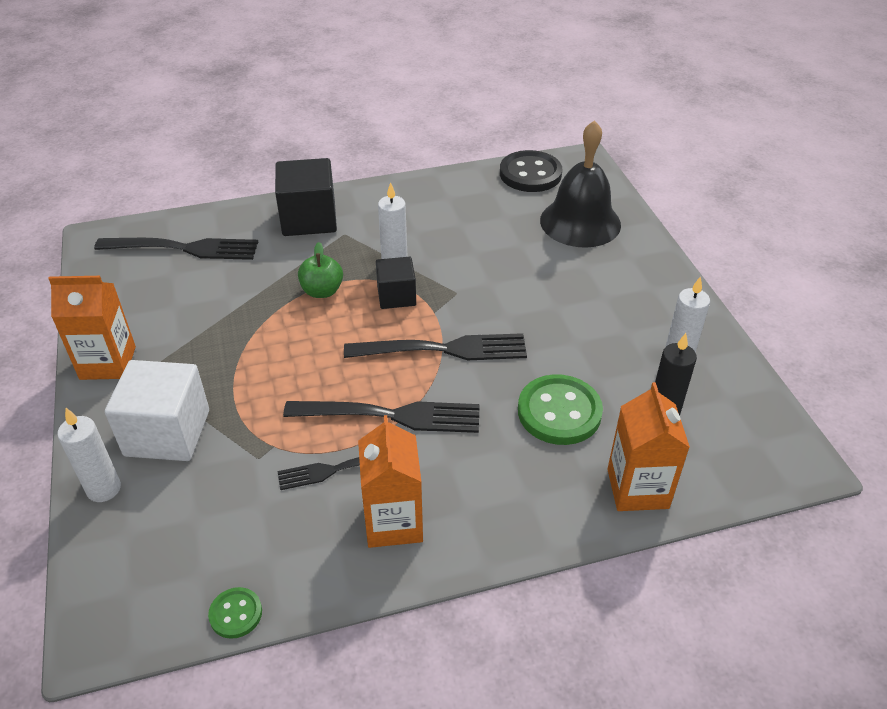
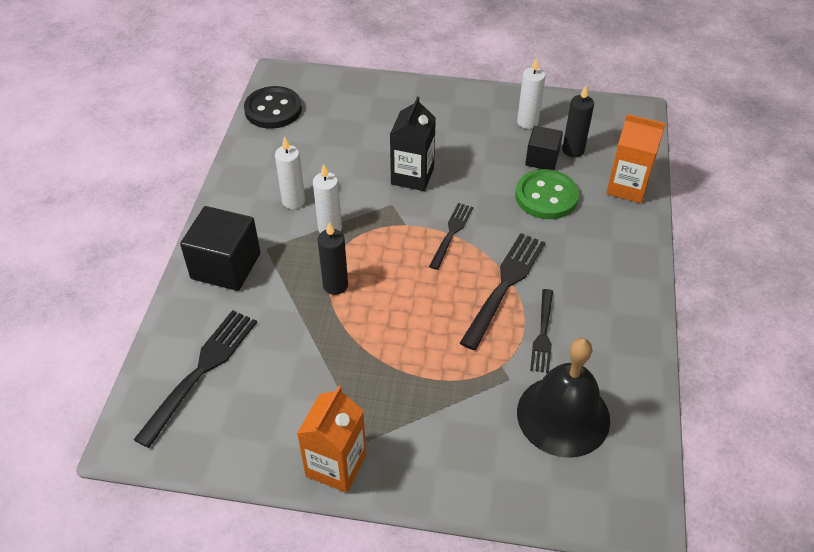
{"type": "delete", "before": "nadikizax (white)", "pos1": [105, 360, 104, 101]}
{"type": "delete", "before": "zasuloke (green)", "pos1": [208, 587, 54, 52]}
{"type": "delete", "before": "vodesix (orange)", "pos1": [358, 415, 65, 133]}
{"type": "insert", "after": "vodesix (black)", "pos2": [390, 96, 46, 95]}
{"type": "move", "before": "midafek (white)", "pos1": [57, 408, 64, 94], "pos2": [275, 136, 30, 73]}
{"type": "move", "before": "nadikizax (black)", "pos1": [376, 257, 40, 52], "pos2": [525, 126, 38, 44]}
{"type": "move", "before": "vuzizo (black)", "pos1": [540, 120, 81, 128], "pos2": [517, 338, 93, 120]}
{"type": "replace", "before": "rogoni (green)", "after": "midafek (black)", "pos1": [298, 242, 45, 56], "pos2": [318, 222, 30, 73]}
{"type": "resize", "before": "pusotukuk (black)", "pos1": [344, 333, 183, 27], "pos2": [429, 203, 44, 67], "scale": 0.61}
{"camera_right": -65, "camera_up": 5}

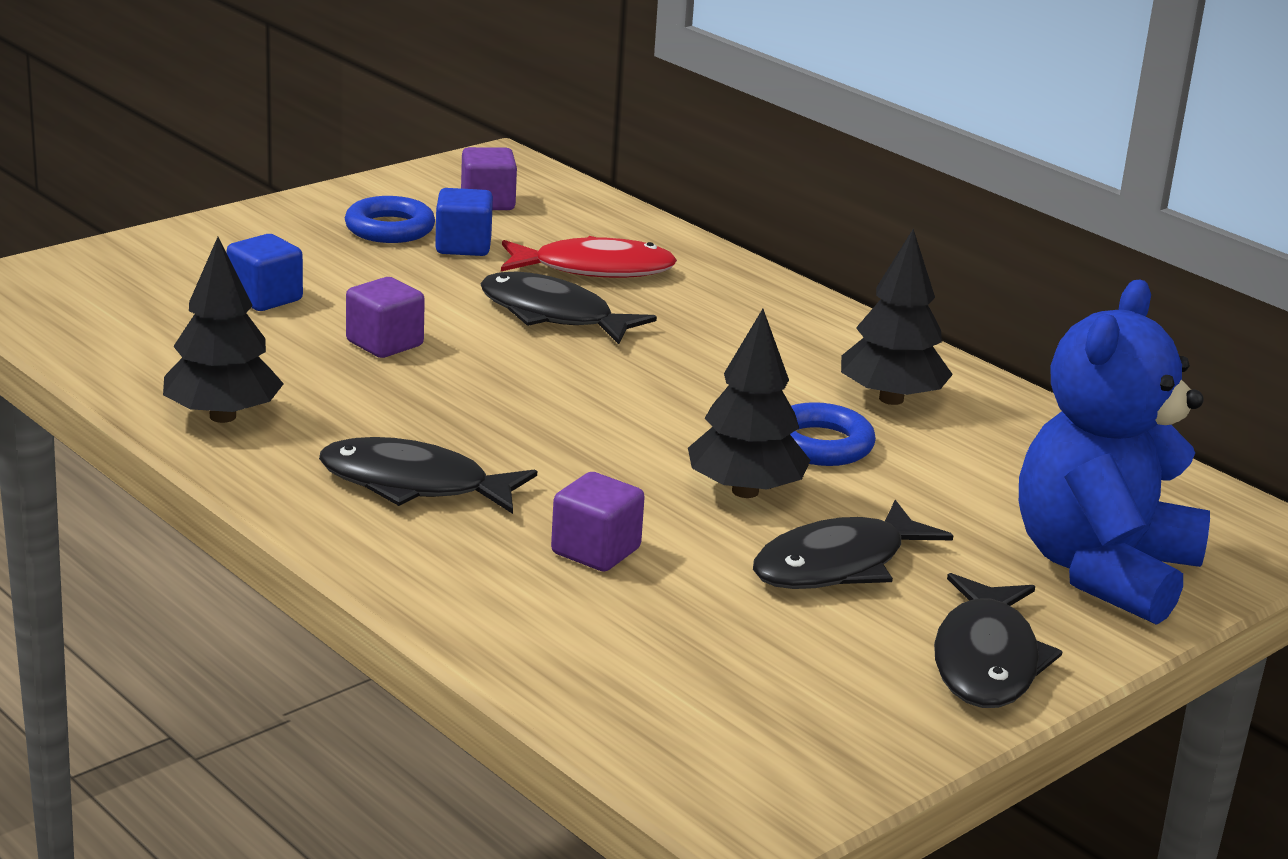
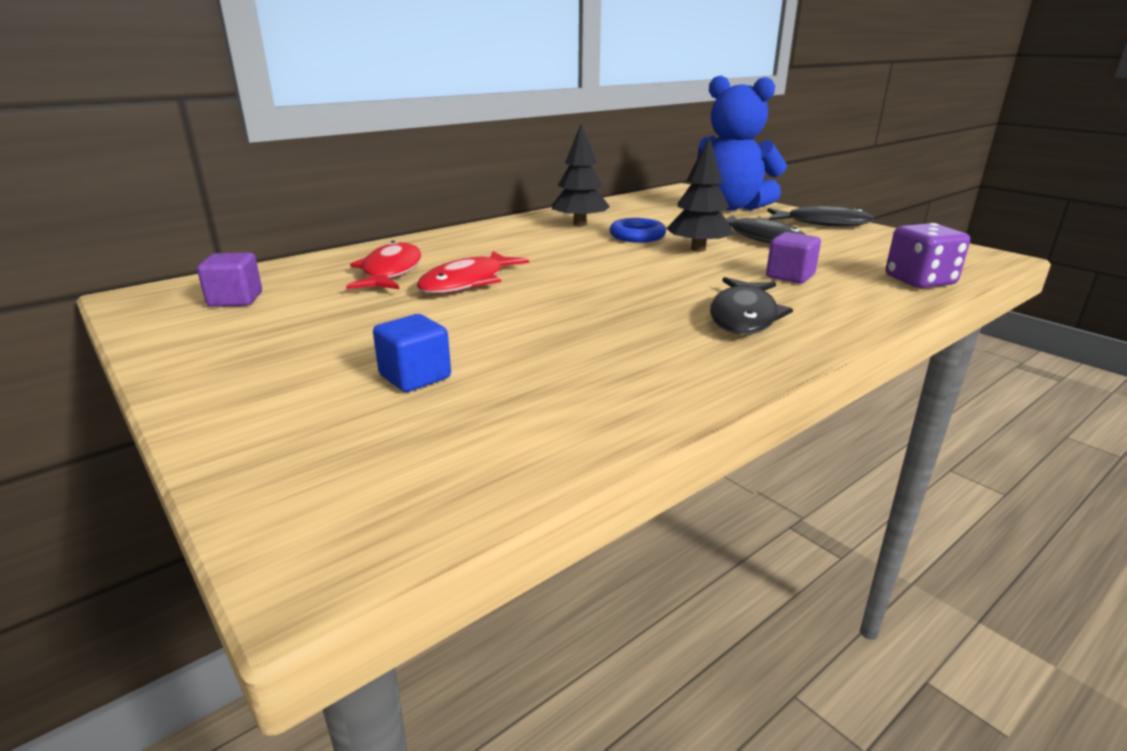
{"type": "delete", "before": "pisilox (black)", "pos1": [163, 237, 121, 186]}
{"type": "delete", "before": "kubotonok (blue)", "pos1": [345, 196, 90, 47]}
{"type": "delete", "before": "nadikizax (purple)", "pos1": [346, 277, 79, 81]}
{"type": "delete", "before": "nadikizax (blue)", "pos1": [435, 188, 58, 68]}
{"type": "insert", "after": "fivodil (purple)", "pos2": [886, 223, 84, 65]}
{"type": "recolor", "before": "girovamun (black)", "after": "girovamun (red)", "pos1": [480, 272, 177, 72], "pos2": [417, 251, 112, 43]}
{"camera_right": -85, "camera_up": 0}

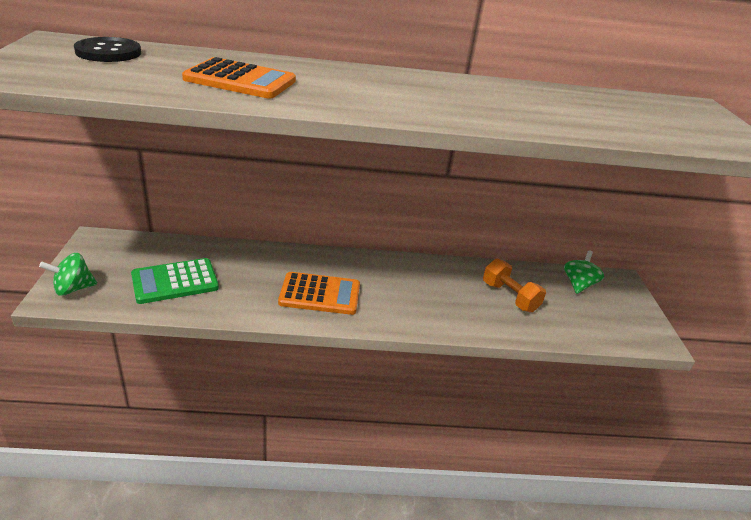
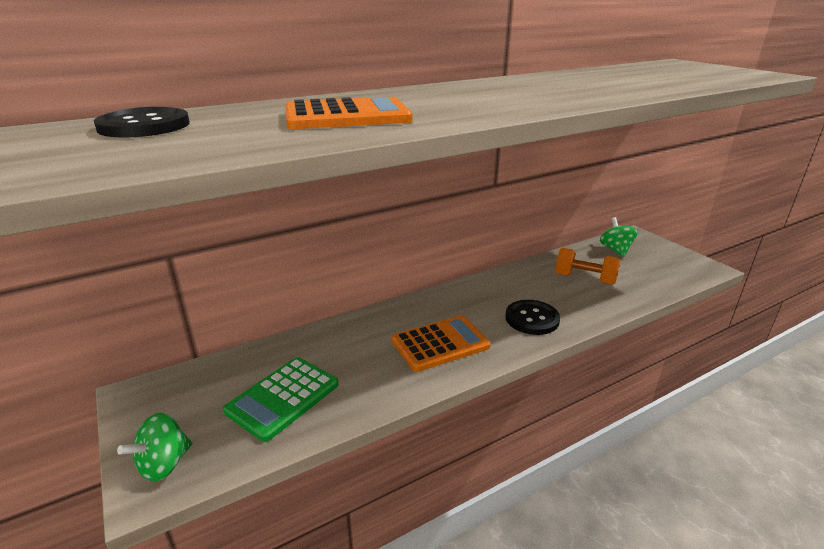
{"type": "insert", "after": "zasuloke (black)", "pos2": [505, 300, 55, 35]}
{"camera_right": -25, "camera_up": -5}

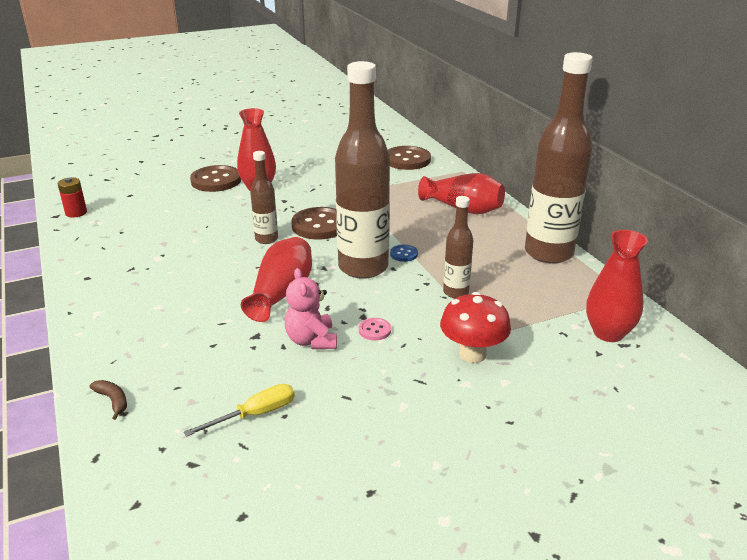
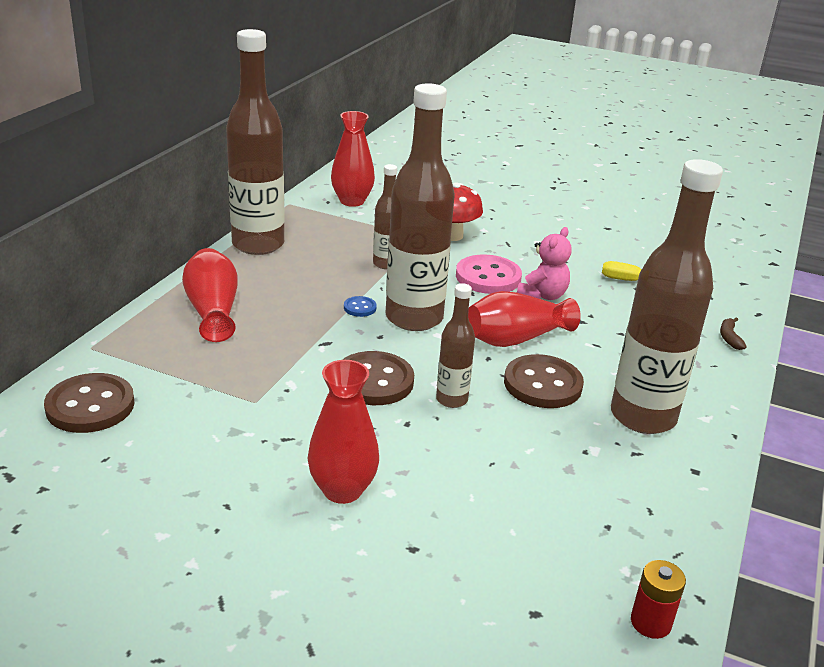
{"type": "insert", "after": "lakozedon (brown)", "pos2": [611, 159, 112, 275]}
{"type": "move", "before": "zasuloke (brown)", "pos1": [190, 165, 51, 27], "pos2": [504, 354, 80, 54]}
{"type": "resize", "before": "zasuloke (pink)", "pos1": [359, 318, 32, 23], "pos2": [456, 255, 66, 39], "scale": 2.15}
{"camera_right": -135, "camera_up": 0}

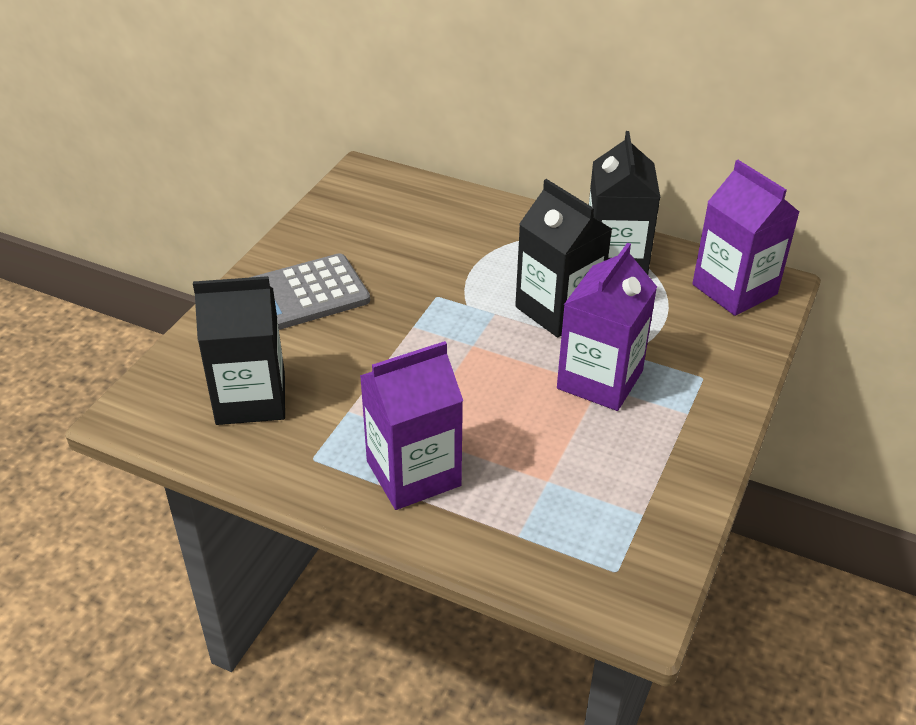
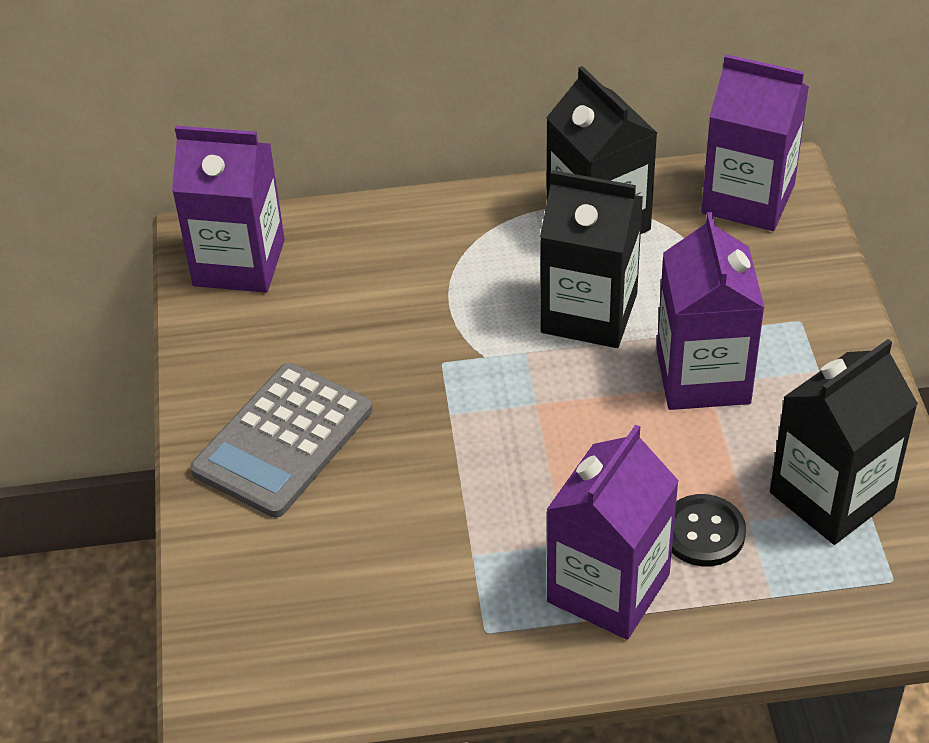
{"type": "insert", "after": "vodesix (purple)", "pos2": [172, 126, 113, 167]}
{"type": "insert", "after": "zasuloke (black)", "pos2": [672, 494, 74, 72]}
{"type": "move", "before": "vodesix (black)", "pos1": [193, 276, 92, 149], "pos2": [770, 339, 148, 206]}
{"camera_right": -30, "camera_up": 5}

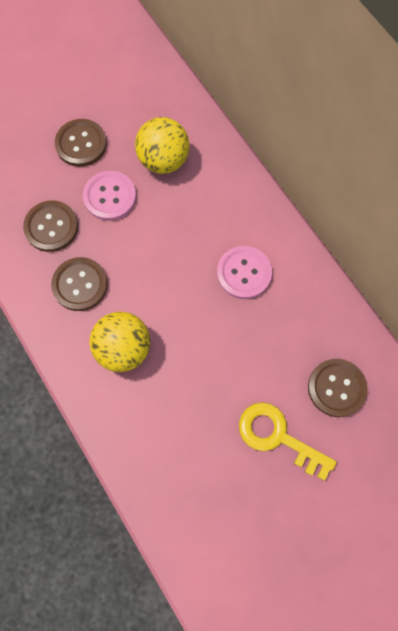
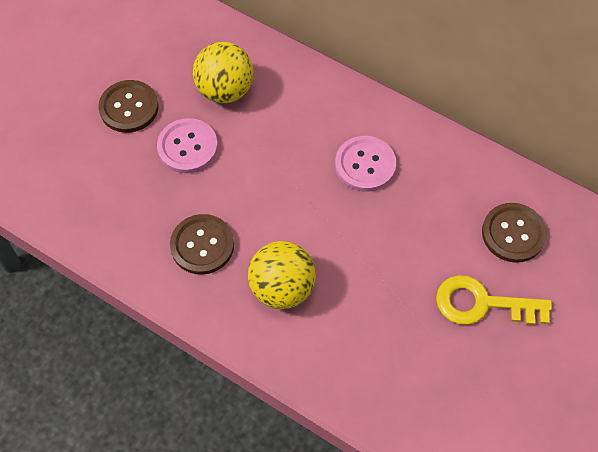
{"type": "delete", "before": "zasuloke (brown)", "pos1": [23, 200, 55, 52]}
{"camera_right": -25, "camera_up": -10}

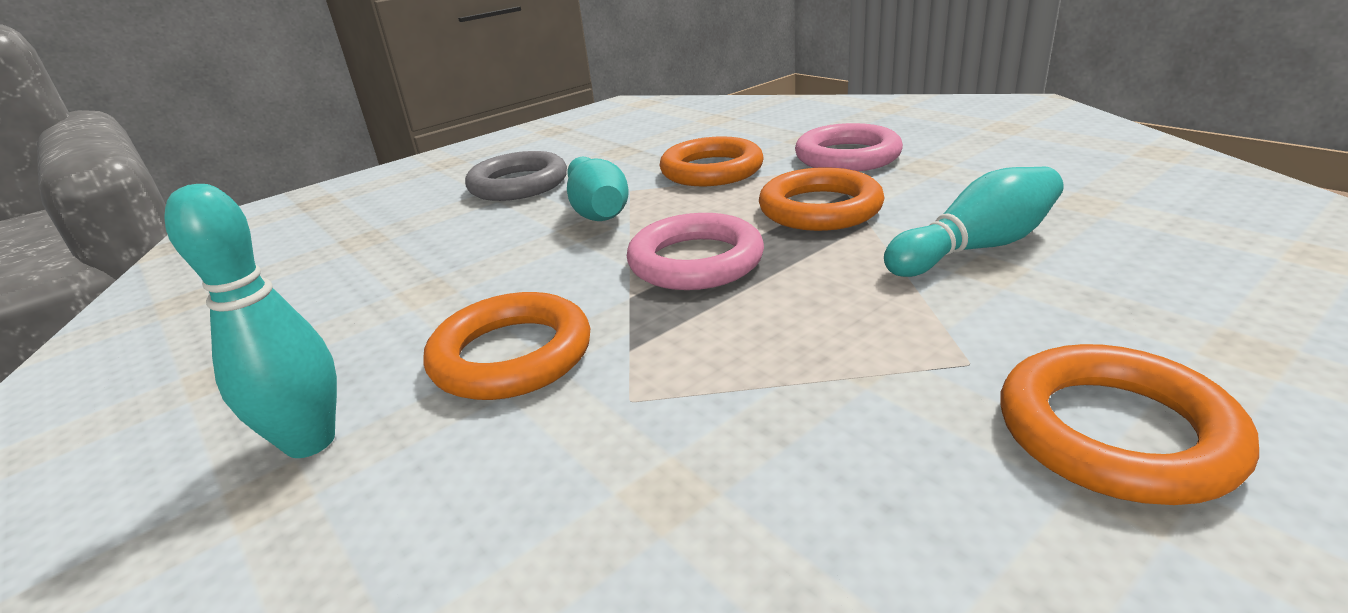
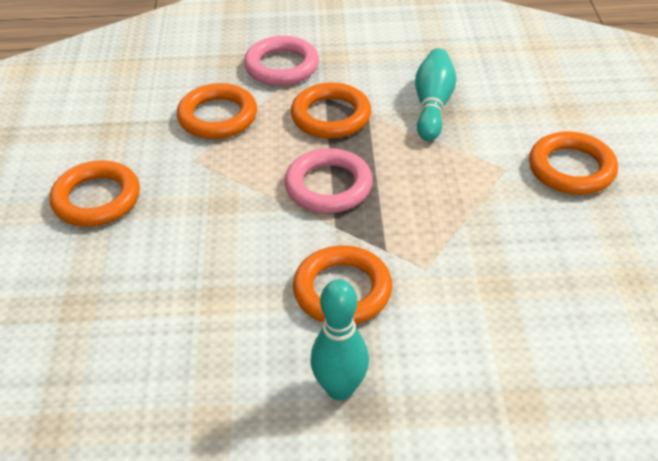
{"type": "delete", "before": "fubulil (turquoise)", "pos1": [567, 157, 62, 64]}
{"type": "recolor", "before": "kubotonok (grey)", "after": "kubotonok (orange)", "pos1": [465, 151, 102, 50], "pos2": [50, 160, 90, 67]}
{"camera_right": -55, "camera_up": 15}

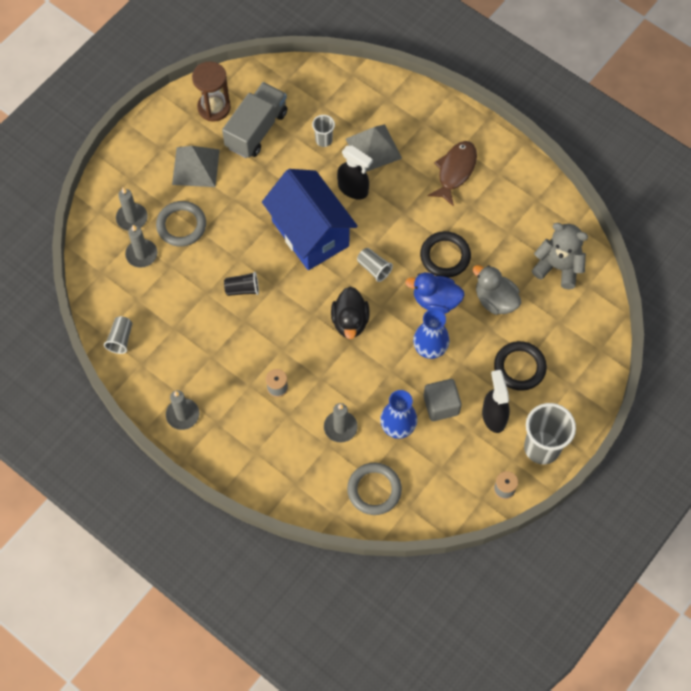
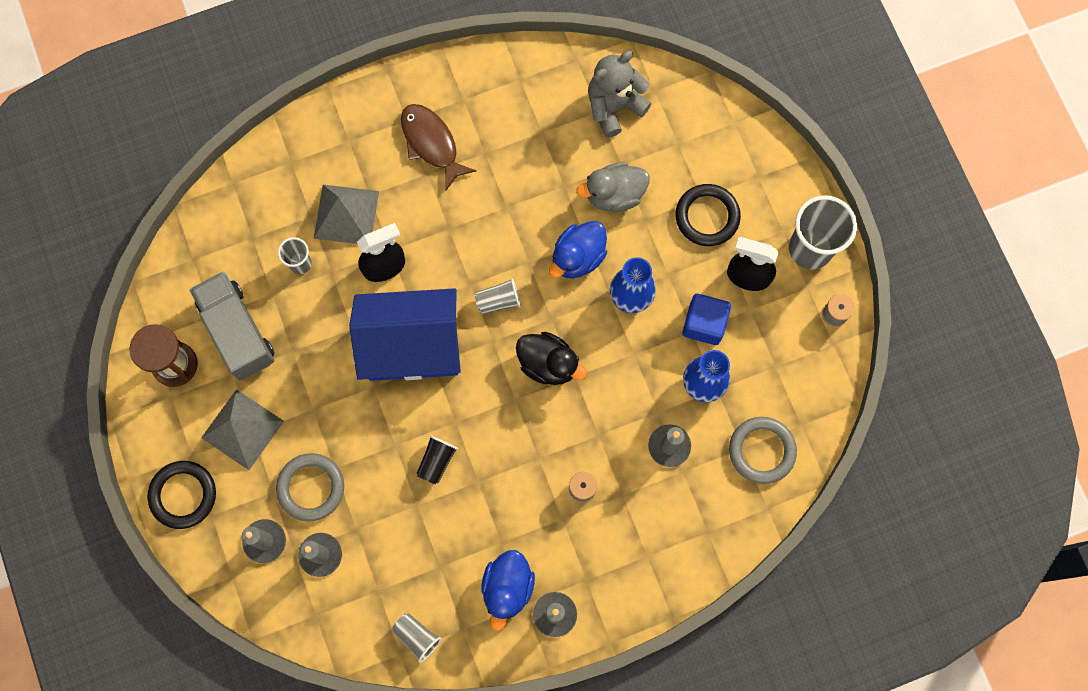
{"type": "insert", "after": "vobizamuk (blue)", "pos2": [481, 550, 54, 81]}
{"type": "move", "before": "kubotonok (black)", "pos1": [420, 231, 51, 47], "pos2": [147, 461, 69, 68]}
{"type": "recolor", "before": "nadikizax (grey)", "after": "nadikizax (blue)", "pos1": [423, 379, 38, 42], "pos2": [683, 294, 48, 51]}
{"camera_right": -60, "camera_up": 10}

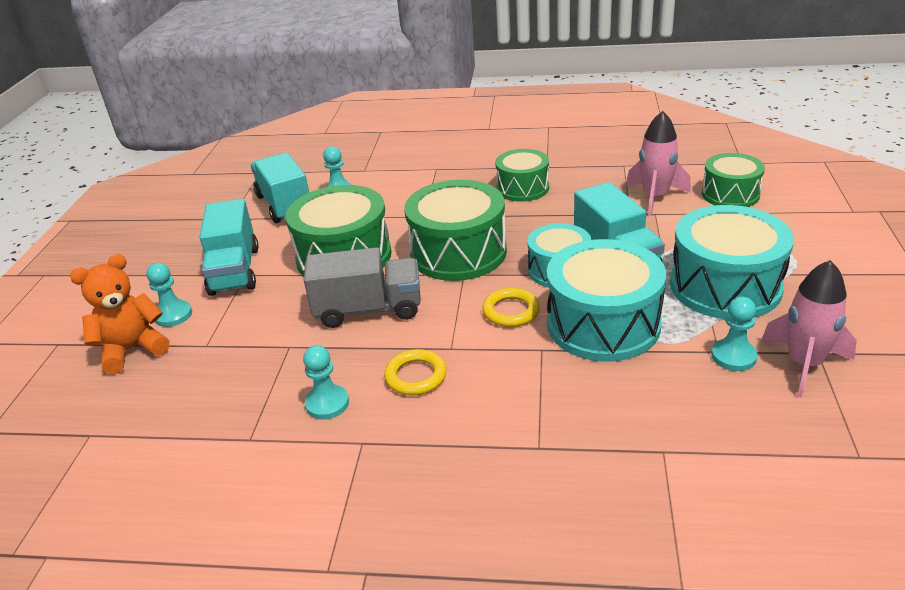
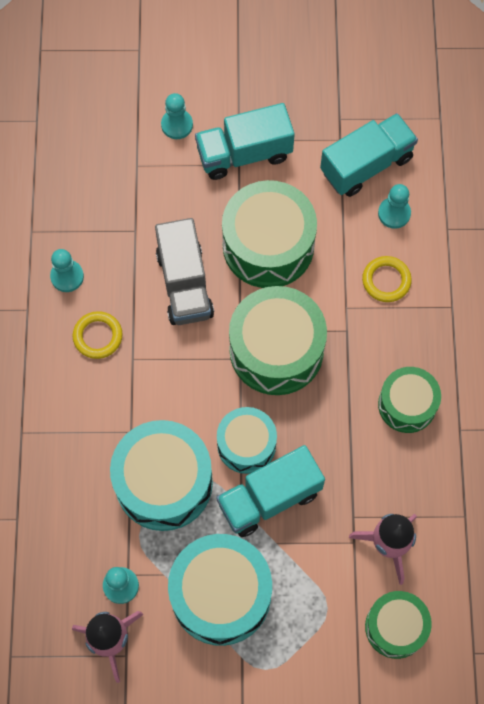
{"type": "delete", "before": "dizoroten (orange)", "pos1": [70, 254, 100, 120]}
{"type": "move", "before": "kubotonok (yellow)", "pos1": [482, 288, 58, 39], "pos2": [362, 256, 50, 46]}
{"camera_right": 80, "camera_up": 35}

